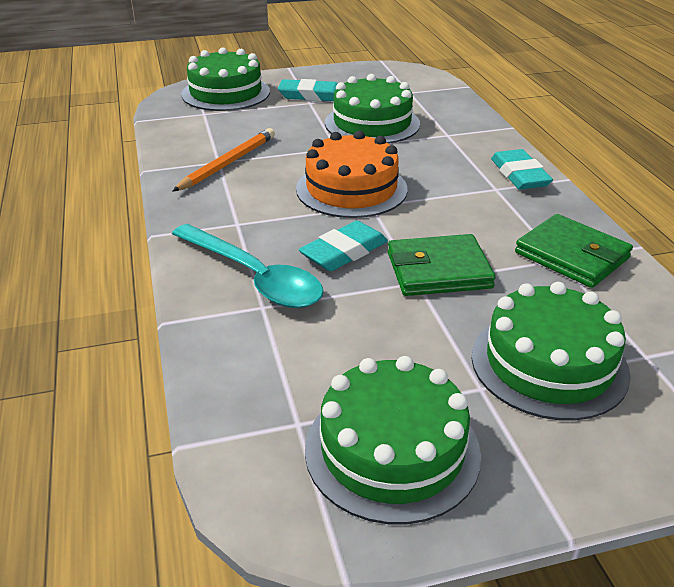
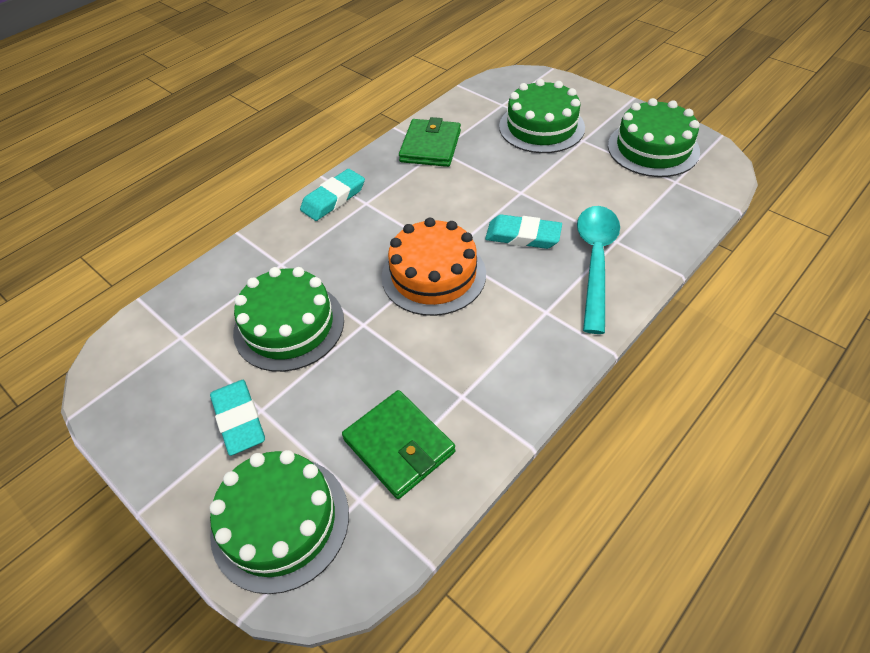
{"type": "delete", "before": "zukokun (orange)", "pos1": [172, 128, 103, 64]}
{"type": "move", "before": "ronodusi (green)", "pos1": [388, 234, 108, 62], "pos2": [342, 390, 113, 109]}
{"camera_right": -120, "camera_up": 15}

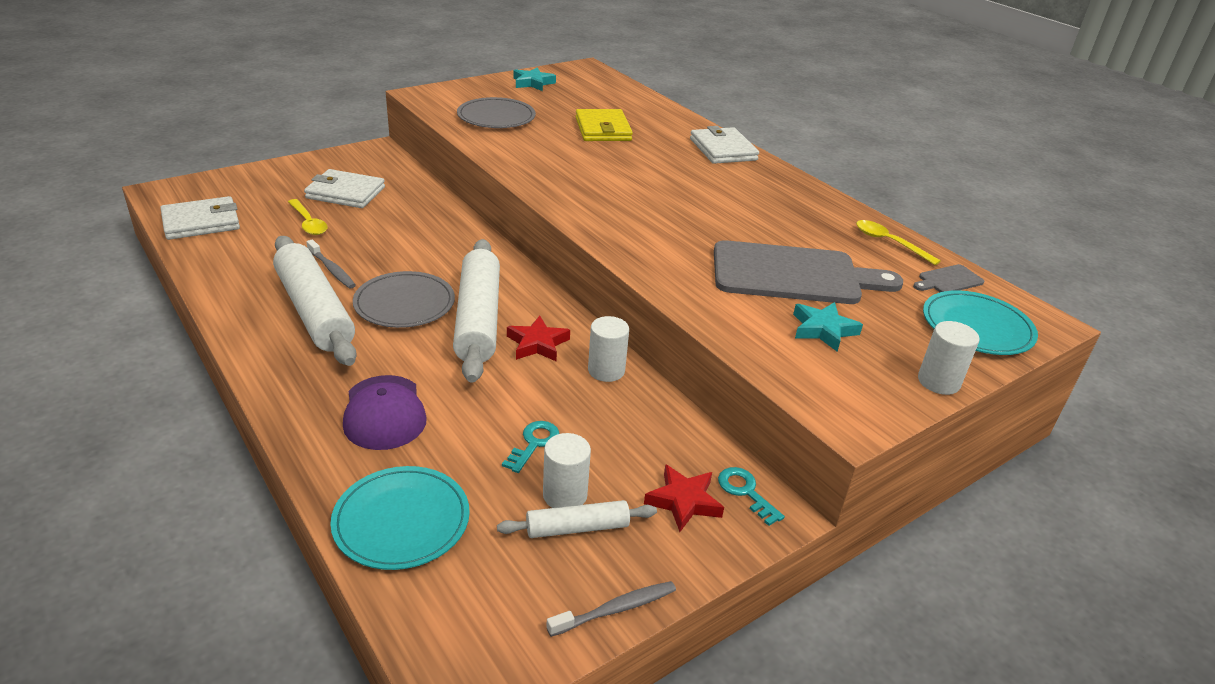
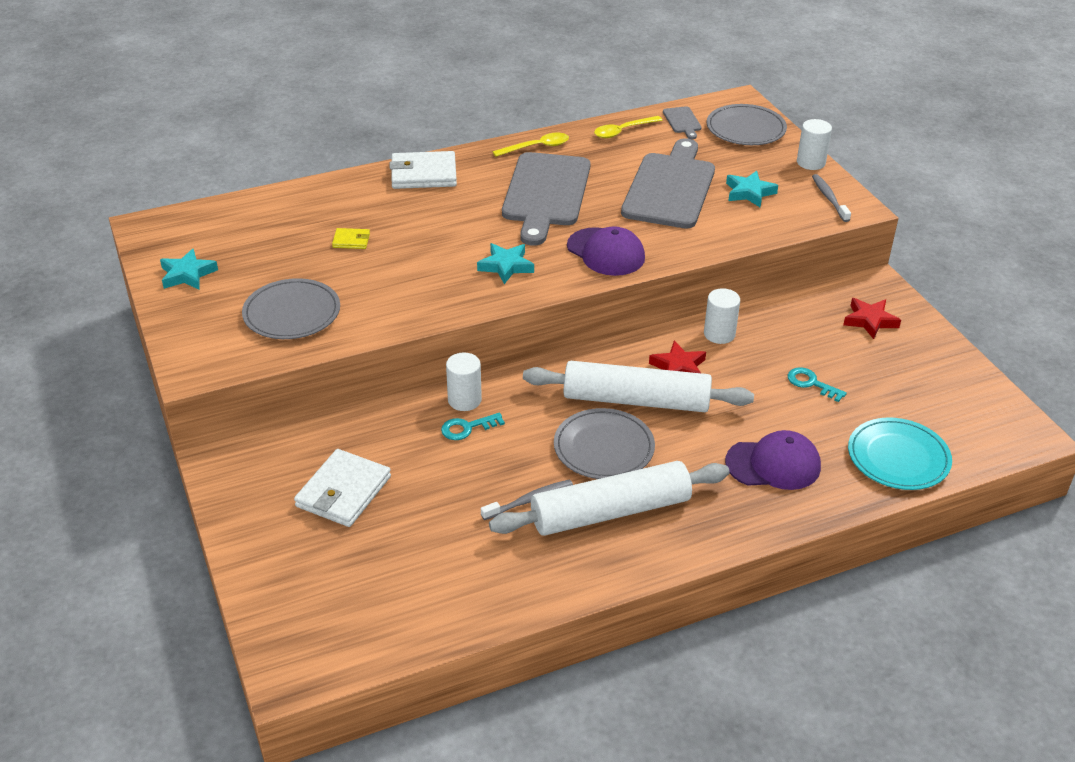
{"type": "delete", "before": "ronodusi (white)", "pos1": [161, 196, 79, 44]}
{"type": "delete", "before": "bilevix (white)", "pos1": [497, 500, 160, 38]}
{"type": "insert", "after": "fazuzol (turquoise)", "pos2": [477, 243, 57, 41]}
{"type": "insert", "after": "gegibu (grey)", "pos2": [502, 152, 89, 94]}
{"type": "insert", "after": "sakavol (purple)", "pos2": [567, 226, 78, 50]}
{"type": "move", "before": "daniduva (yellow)", "pos1": [288, 199, 39, 36], "pos2": [493, 133, 76, 24]}
{"type": "move", "before": "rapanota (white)", "pos1": [543, 433, 48, 75], "pos2": [446, 352, 36, 59]}
{"type": "move", "before": "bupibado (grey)", "pos1": [546, 581, 130, 56], "pos2": [812, 174, 39, 48]}
{"type": "move", "before": "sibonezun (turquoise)", "pos1": [718, 467, 67, 59], "pos2": [441, 413, 64, 27]}
{"type": "recolor", "before": "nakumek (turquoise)", "after": "nakumek (grey)", "pos1": [923, 290, 115, 65], "pos2": [707, 104, 80, 41]}
{"type": "resize", "before": "ronodusi (yellow)", "pos1": [575, 109, 58, 32], "pos2": [332, 228, 38, 21], "scale": 0.5}
{"camera_right": -75, "camera_up": 5}

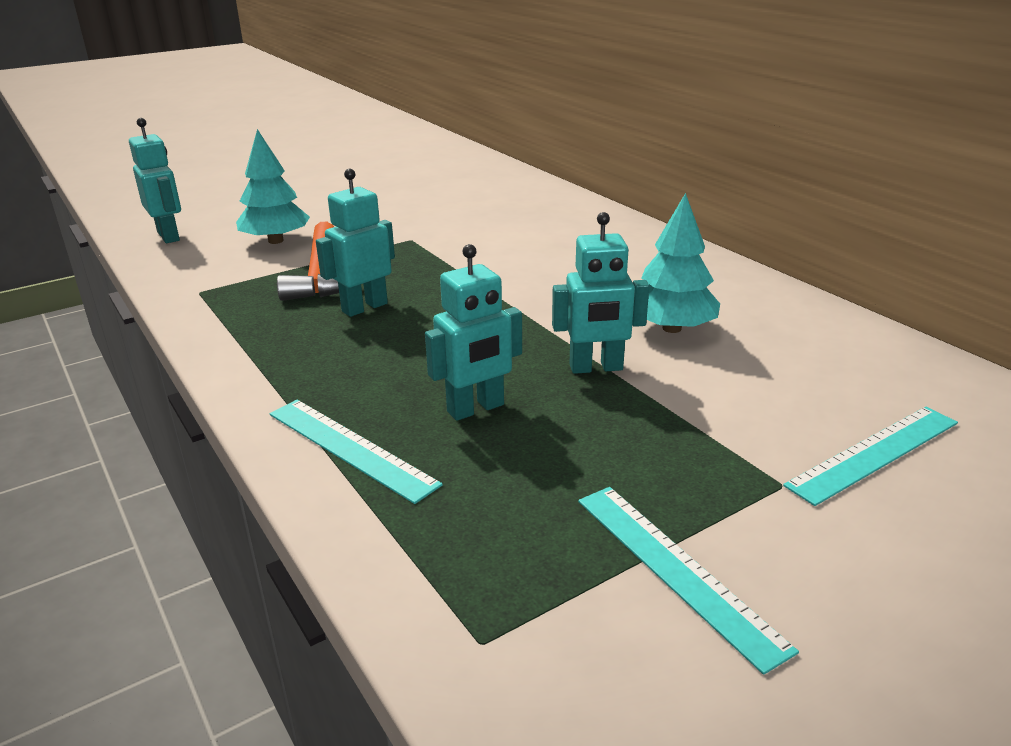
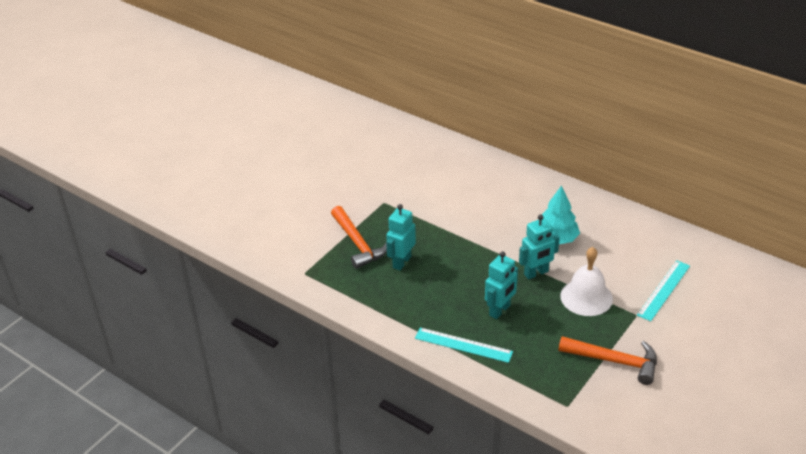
{"type": "delete", "before": "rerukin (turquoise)", "pos1": [129, 118, 52, 125]}
{"type": "delete", "before": "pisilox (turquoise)", "pos1": [236, 129, 74, 115]}
{"type": "insert", "after": "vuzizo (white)", "pos2": [560, 247, 53, 69]}
{"type": "replace", "before": "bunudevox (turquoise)", "after": "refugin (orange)", "pos1": [578, 487, 221, 188], "pos2": [559, 336, 98, 49]}
{"camera_right": -20, "camera_up": 10}

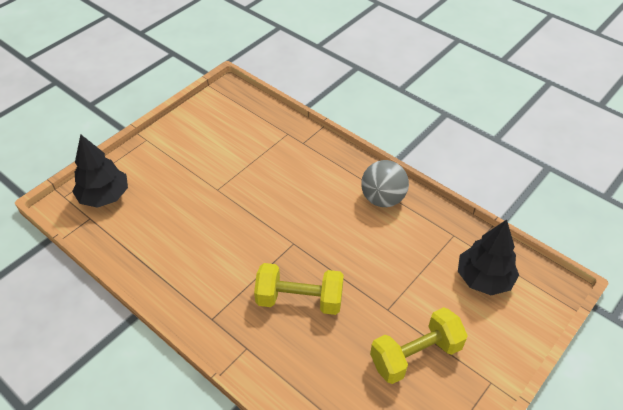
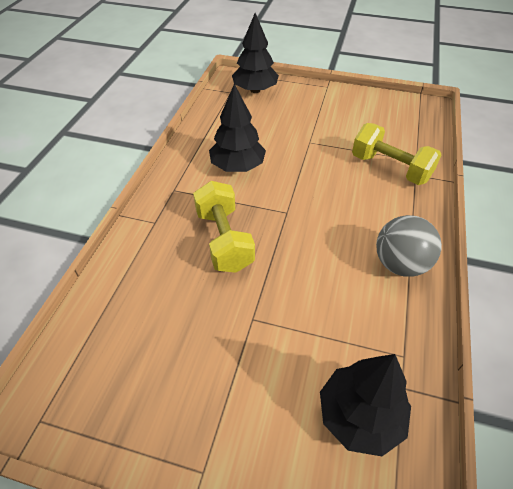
{"type": "insert", "after": "pisilox (black)", "pos2": [209, 84, 57, 88]}
{"type": "move", "before": "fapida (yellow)", "pos1": [370, 307, 98, 77], "pos2": [352, 123, 90, 62]}
{"camera_right": 65, "camera_up": 0}

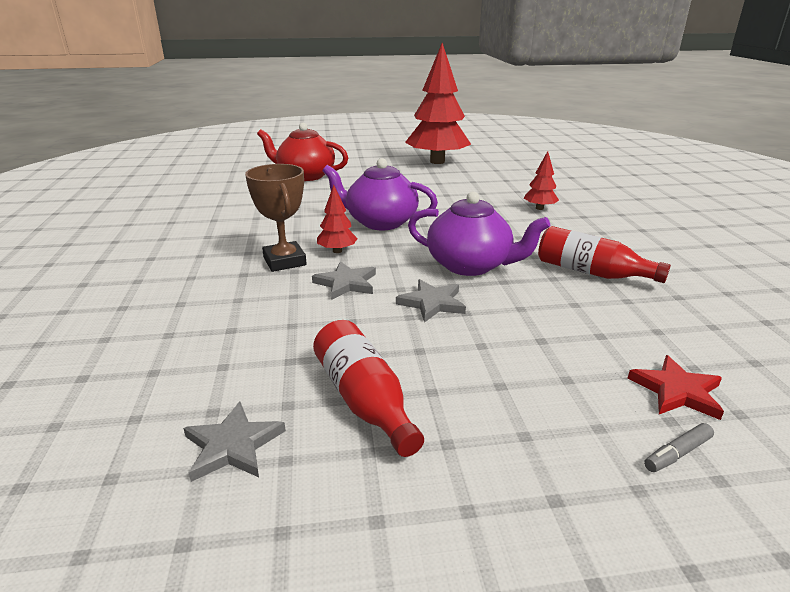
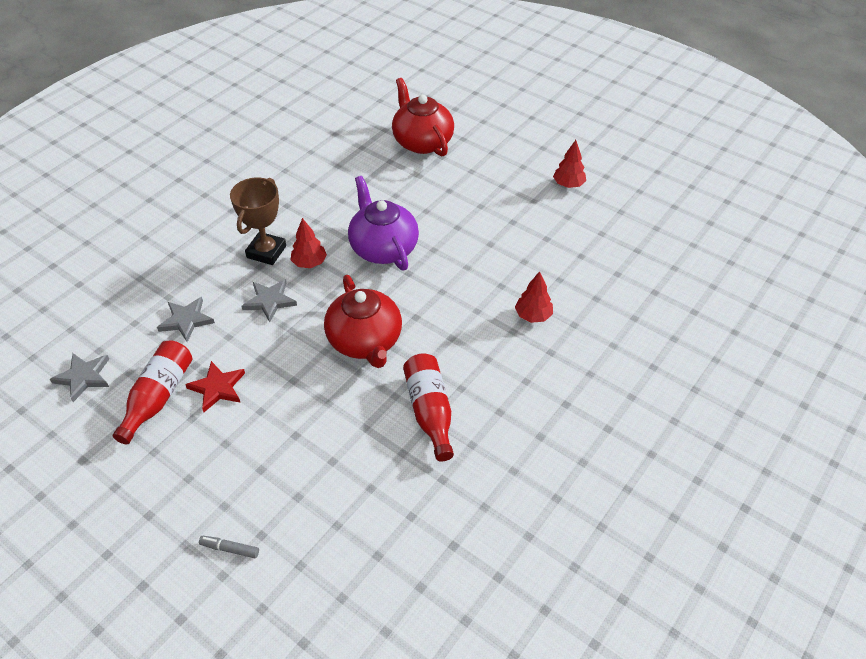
{"type": "move", "before": "fazuzol (grey)", "pos1": [396, 279, 70, 44], "pos2": [157, 297, 58, 45]}
{"type": "move", "before": "fazuzol (red)", "pos1": [627, 355, 97, 65], "pos2": [185, 361, 60, 51]}
{"type": "recolor", "before": "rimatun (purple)", "after": "rimatun (red)", "pos1": [408, 191, 142, 85], "pos2": [324, 275, 78, 93]}
{"type": "resize", "before": "pisilox (red)", "pos1": [405, 43, 66, 121], "pos2": [553, 140, 33, 48], "scale": 0.42}
{"camera_right": 45, "camera_up": 20}

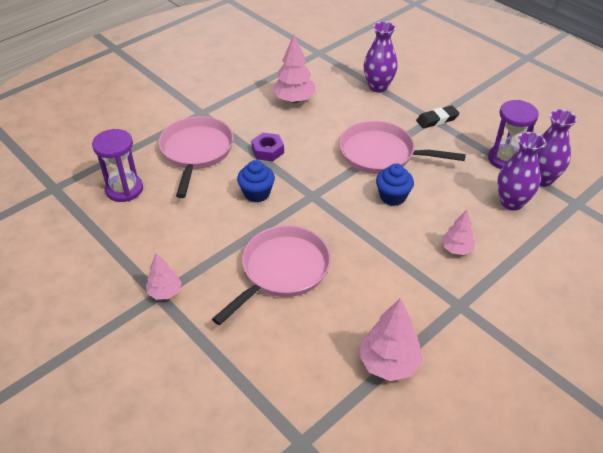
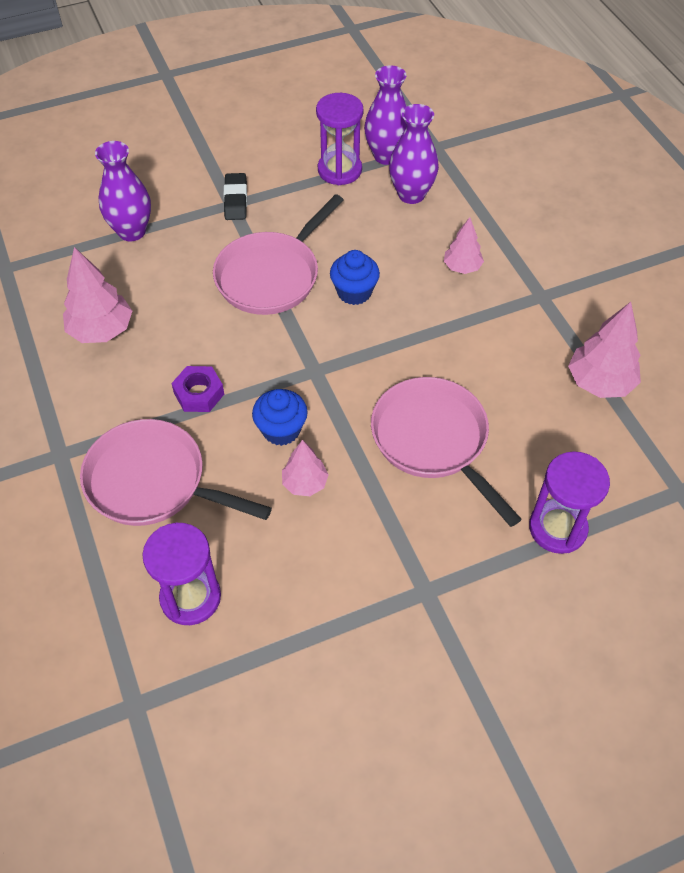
{"type": "insert", "after": "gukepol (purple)", "pos2": [529, 451, 81, 103]}
{"type": "move", "before": "pisilox (pink)", "pos1": [146, 253, 36, 47], "pos2": [282, 440, 47, 56]}
{"camera_right": -70, "camera_up": 10}

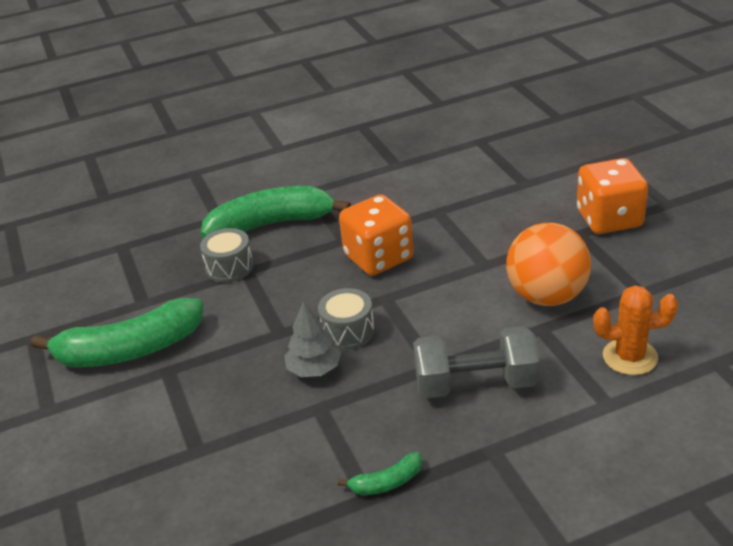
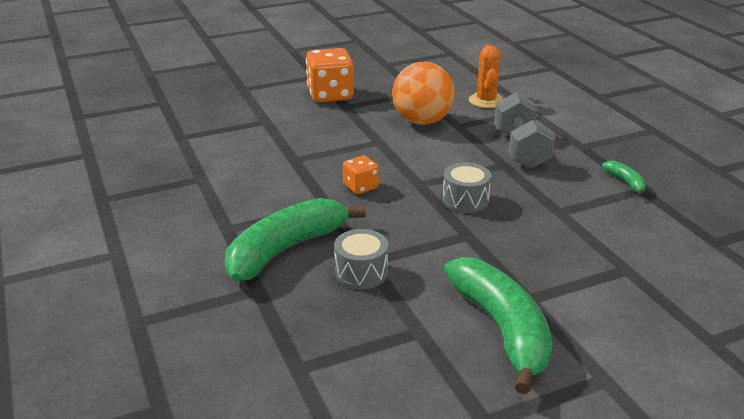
{"type": "delete", "before": "pisilox (grey)", "pos1": [284, 301, 57, 76]}
{"type": "rotate", "before": "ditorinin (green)", "pos1": [201, 186, 150, 52], "pos2": [225, 198, 141, 83], "turn": 60}
{"type": "resize", "before": "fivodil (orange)", "pos1": [339, 194, 74, 82], "pos2": [343, 155, 36, 39], "scale": 0.54}
{"camera_right": -95, "camera_up": -5}

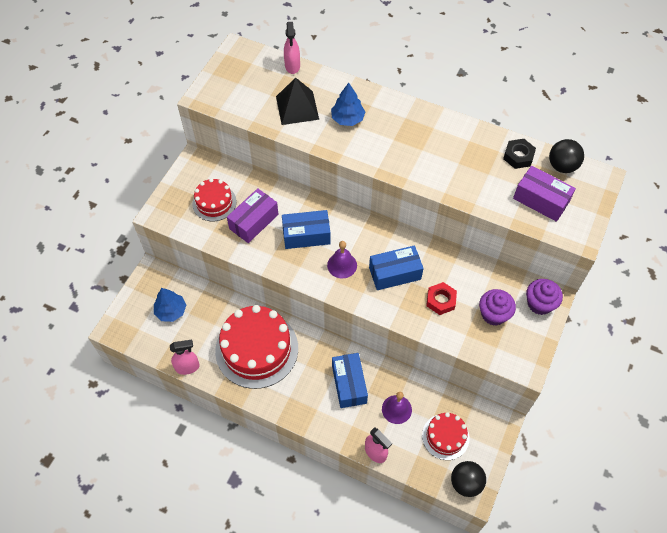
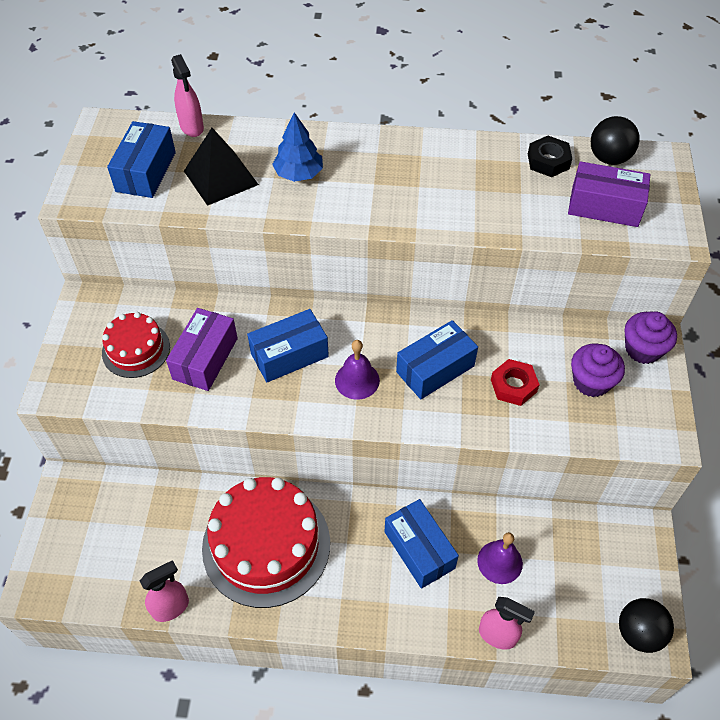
{"type": "delete", "before": "pisilox (blue)", "pos1": [154, 288, 32, 34]}
{"type": "delete", "before": "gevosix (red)", "pos1": [422, 412, 48, 48]}
{"type": "insert", "after": "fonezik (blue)", "pos2": [107, 121, 69, 77]}
{"camera_right": -20, "camera_up": -5}

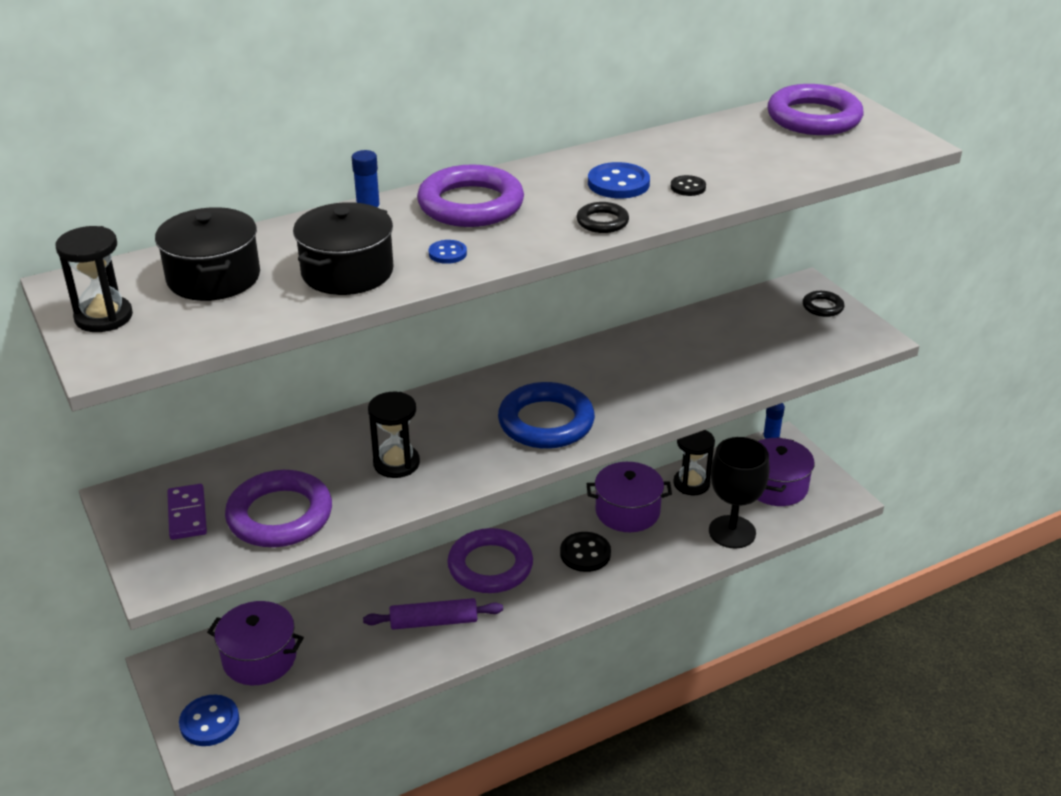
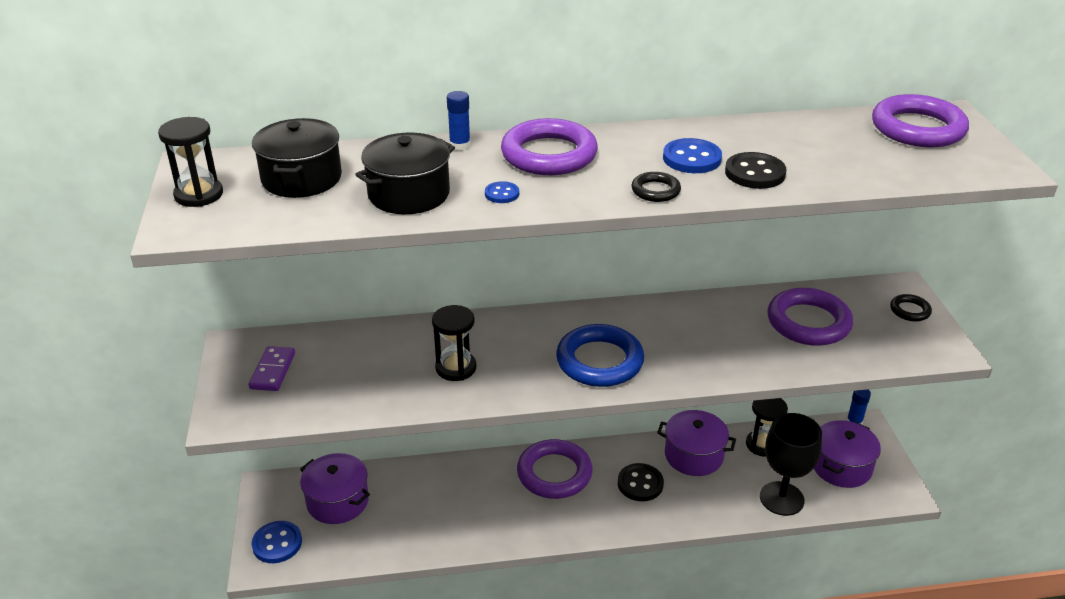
{"type": "delete", "before": "bilevix (purple)", "pos1": [363, 598, 140, 32]}
{"type": "move", "before": "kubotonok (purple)", "pos1": [225, 470, 107, 77], "pos2": [767, 288, 86, 58]}
{"type": "resize", "before": "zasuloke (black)", "pos1": [671, 175, 35, 21], "pos2": [725, 152, 61, 37], "scale": 1.78}
{"camera_right": 20, "camera_up": 0}

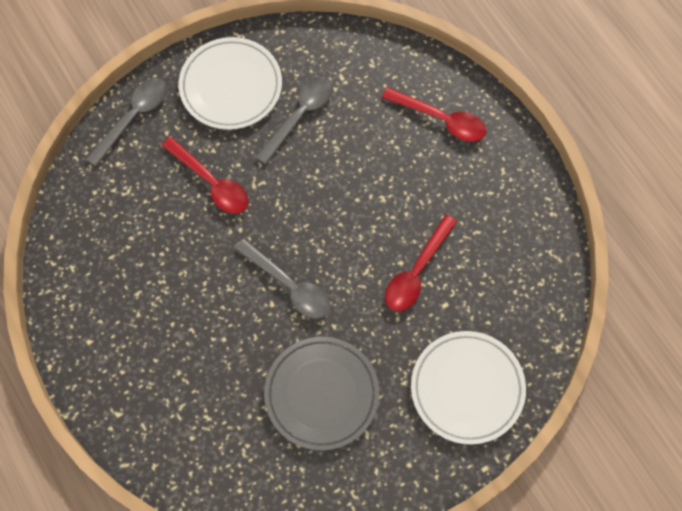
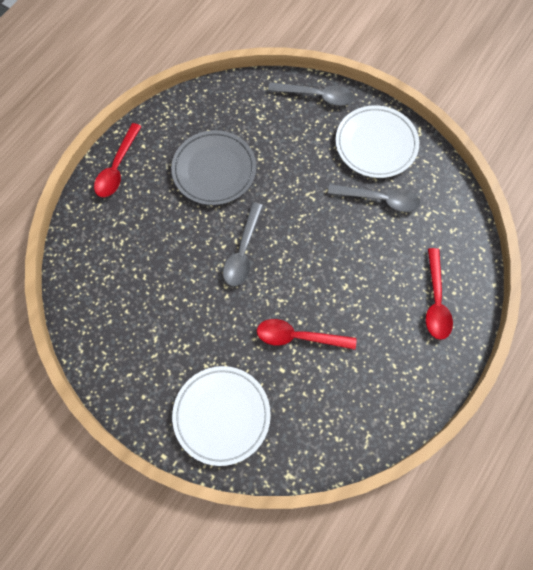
{"type": "move", "before": "daniduva (red)", "pos1": [161, 137, 88, 77], "pos2": [94, 123, 48, 74]}
{"type": "move", "before": "nakumek (grey)", "pos1": [264, 337, 115, 113], "pos2": [171, 130, 85, 75]}
{"camera_right": 65, "camera_up": 0}

